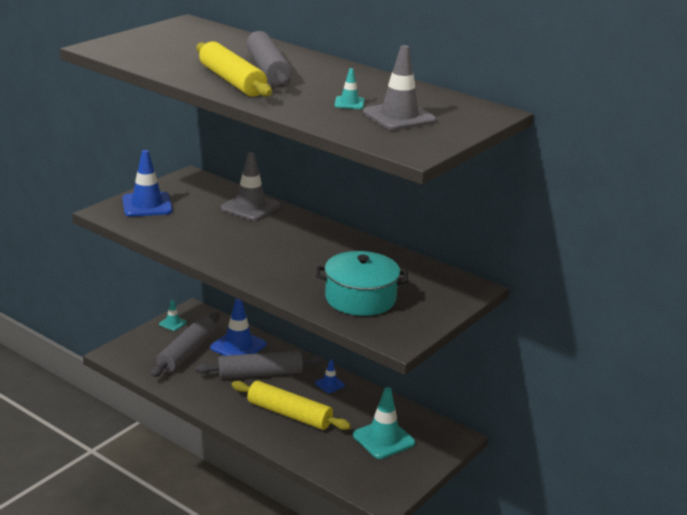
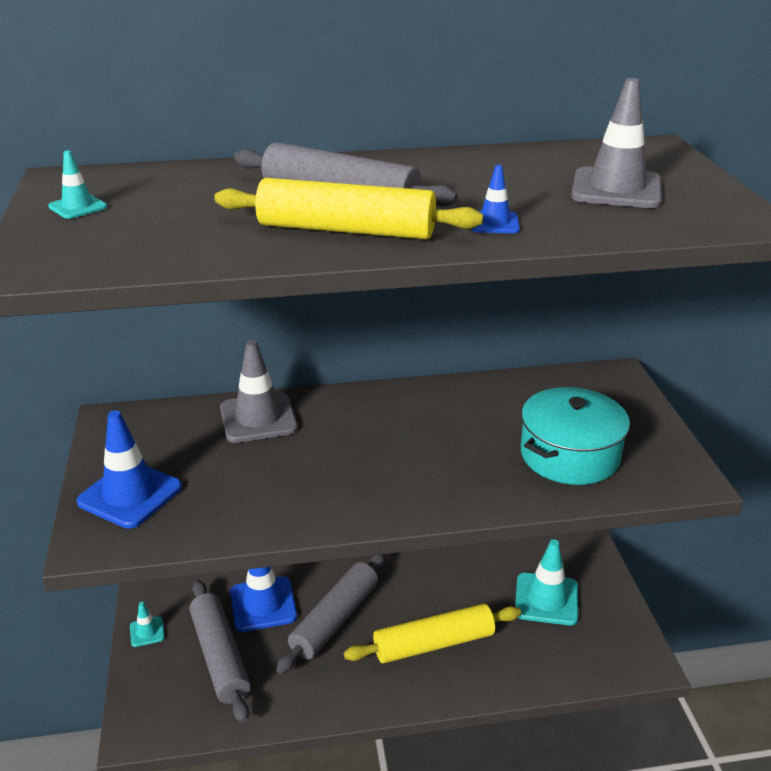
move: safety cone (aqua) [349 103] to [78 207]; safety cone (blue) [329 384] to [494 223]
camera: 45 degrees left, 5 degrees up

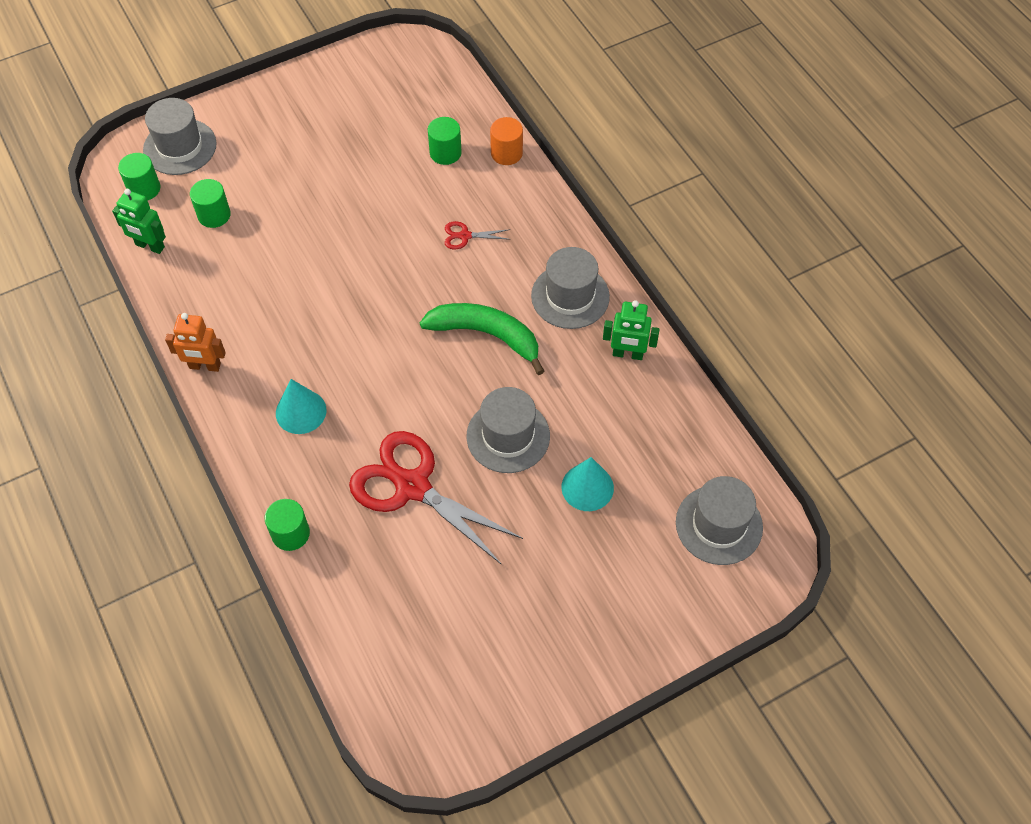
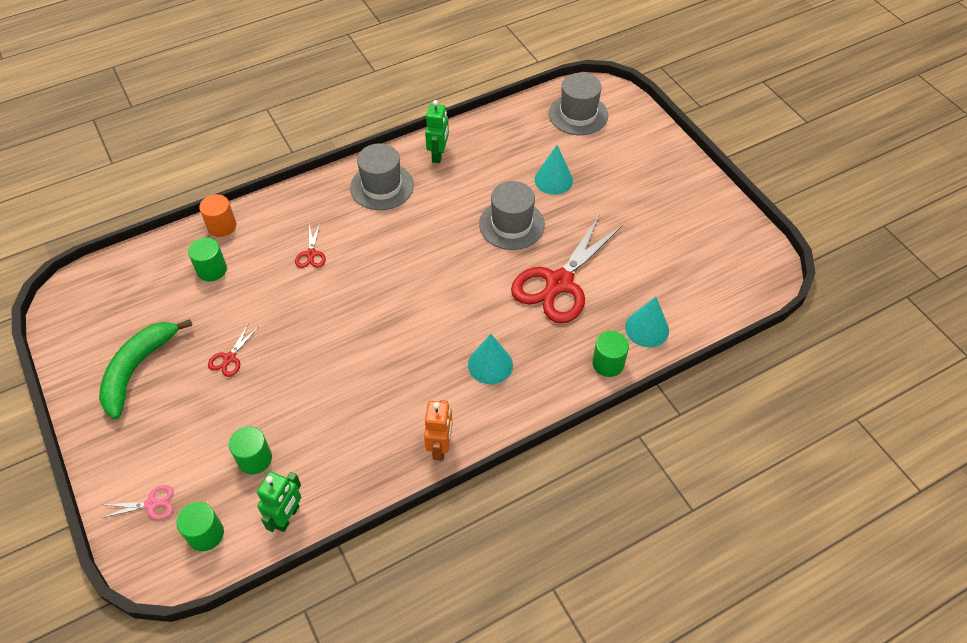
insert: cone shape (aqua) [647 328]; scissors (crimson) [229 358]
move: banana fruit (emerald) [487 335] to [137 369]
replace: tall hat (gray) [180 147] to scissors (rose-pink) [151 504]
camera: 90 degrees left, 5 degrees down

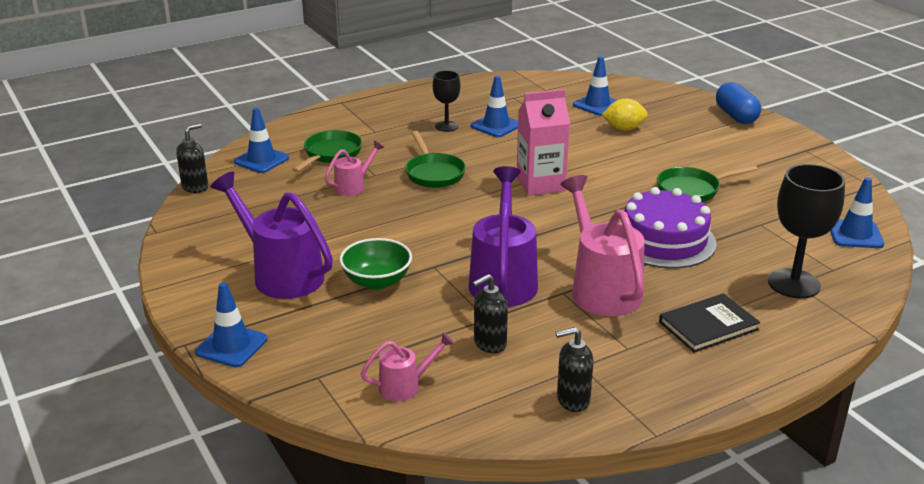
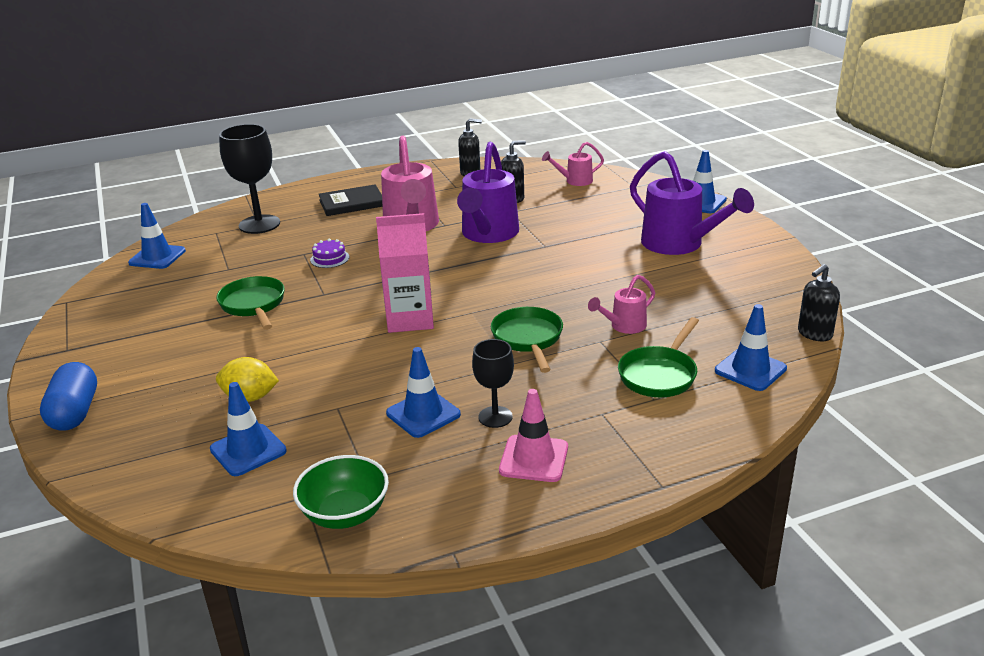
insert: safety cone (rose-pink) [534 459]
move: bowl (emerald) [377 281] to [345 514]
rotate: frying pan (emerald) [692 190] = [253 305] 105 degrees counterclockwise
resize: gateau (royal purple) [664 240] = [330 258] x0.41
camera: 170 degrees left, 0 degrees up

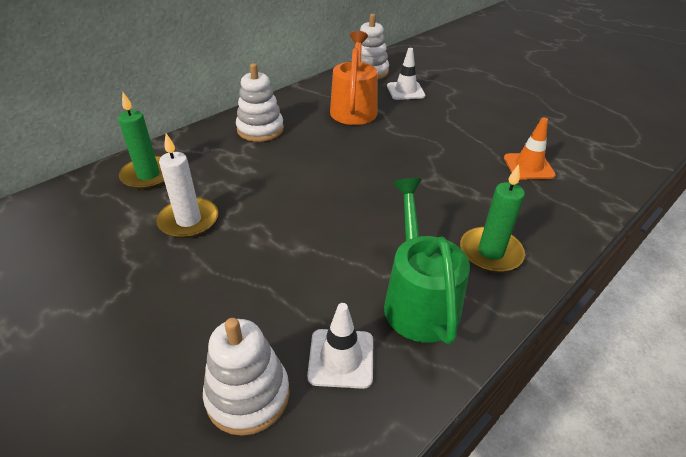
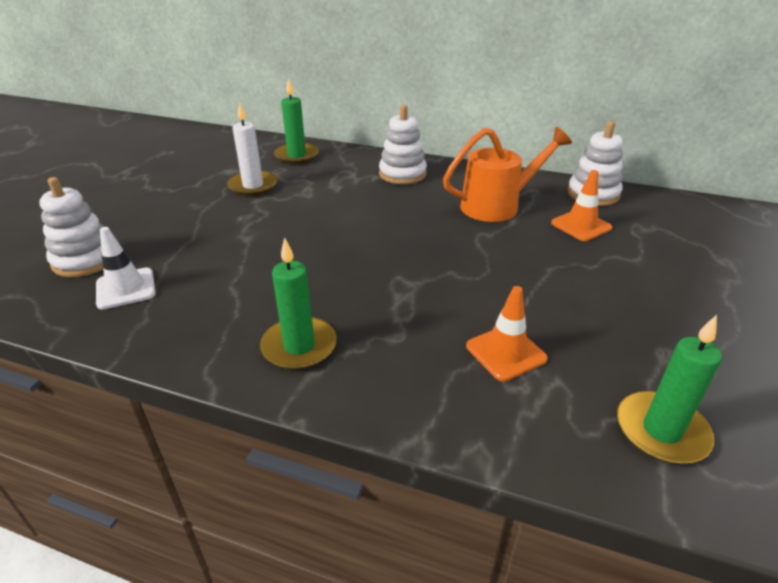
delete: watering pot (emerald) [418 299]
insert: wax candle (emerald) [661 431]
recolor: safety cone (pure white) [405 91] to safety cone (orange-coloured) [581 225]
camera: 65 degrees right, 5 degrees down

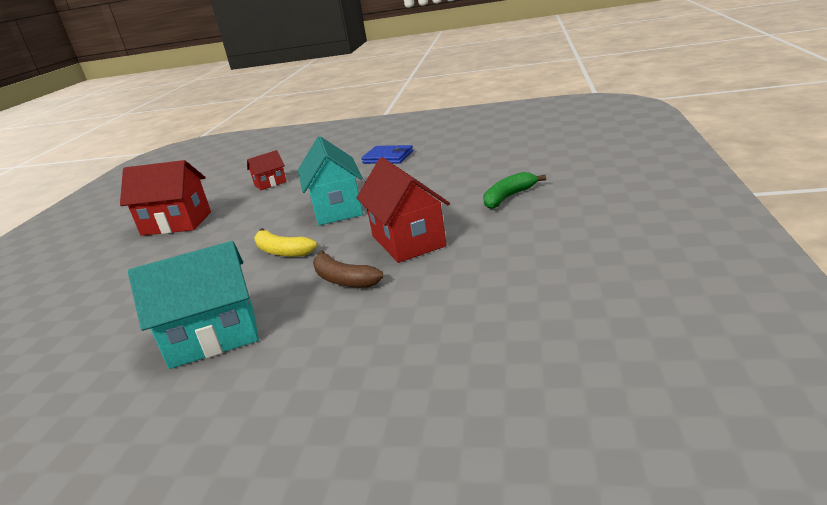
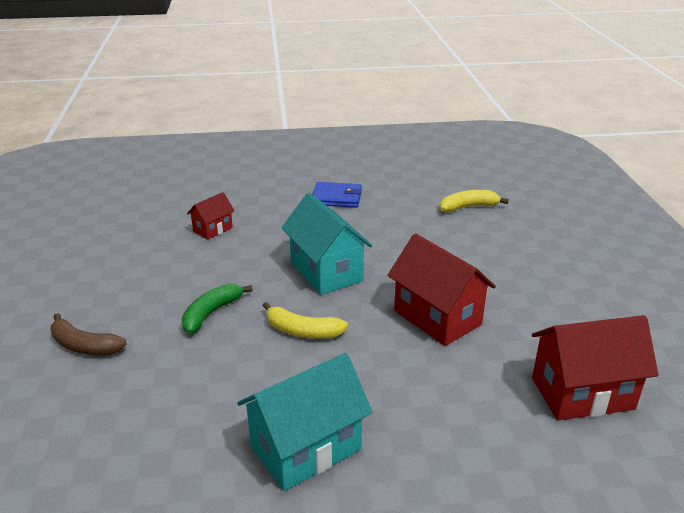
insert: banana fruit (bright yellow) [468 207]
move: toy house (crimson) [176 223] to [582 393]; banana fruit (emerald) [508 197] to [211 313]; banana fruit (dark brown) [343 279] to [84 346]
camera: 20 degrees left, 5 degrees up

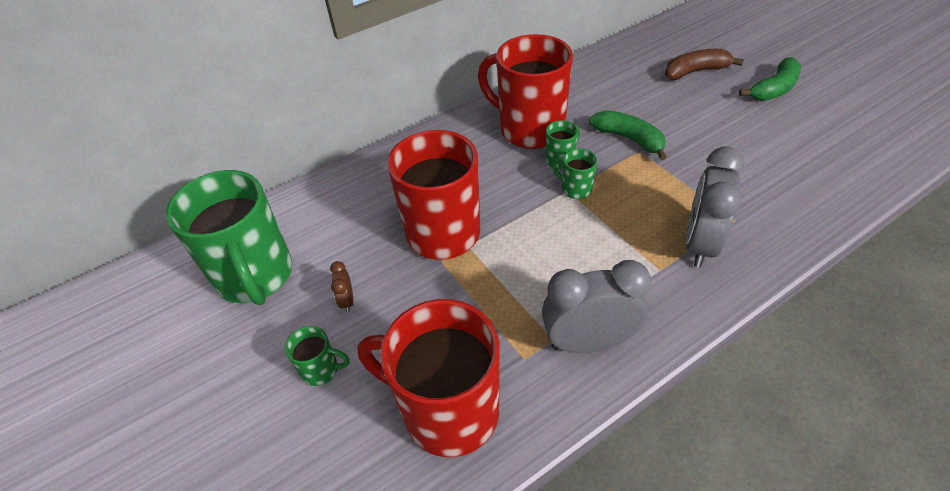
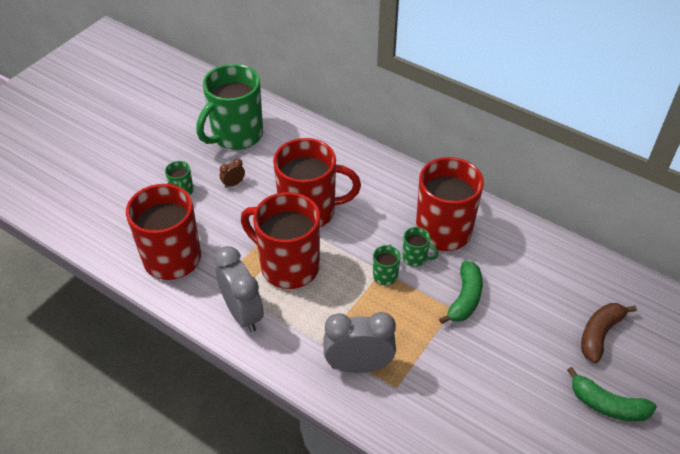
insert: mug (crimson) [288 266]
rotate: banana fruit (dark brown) [695 71] = [599 334] 105 degrees counterclockwise
camera: 65 degrees right, 0 degrees up

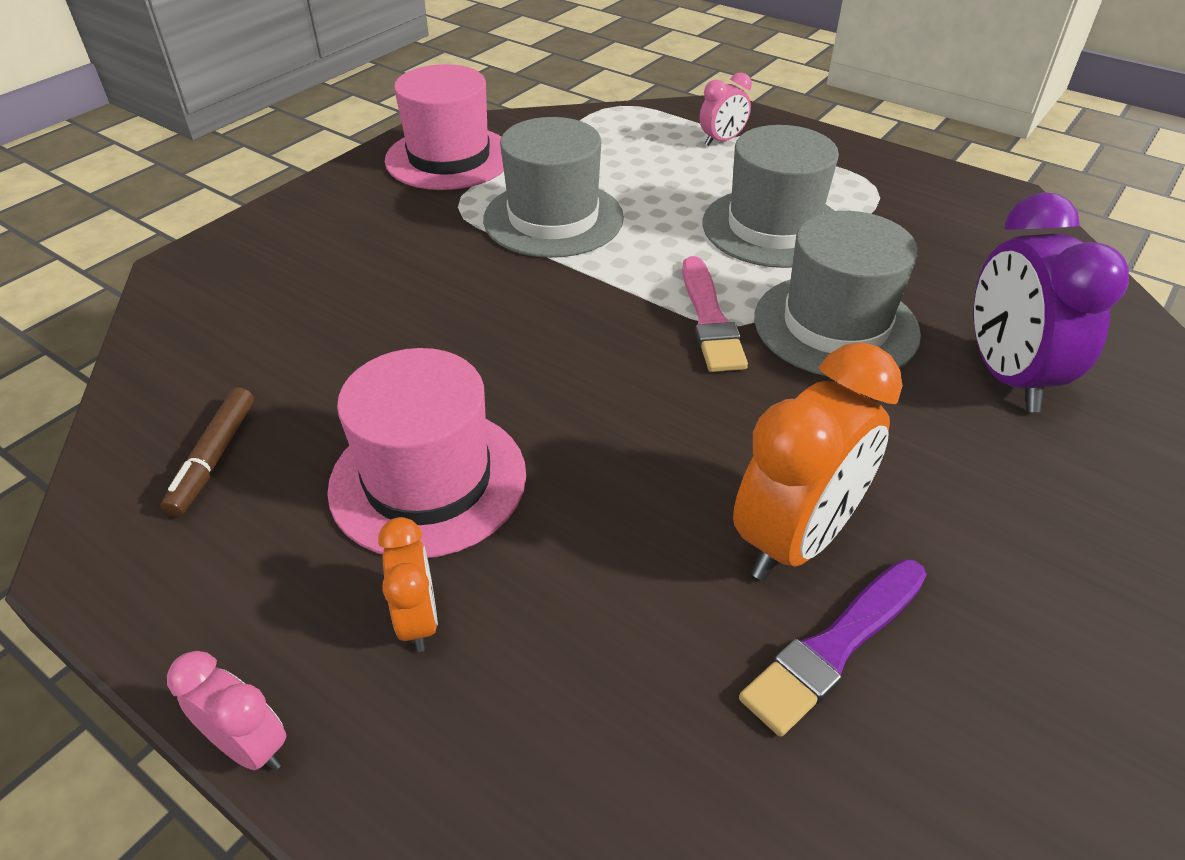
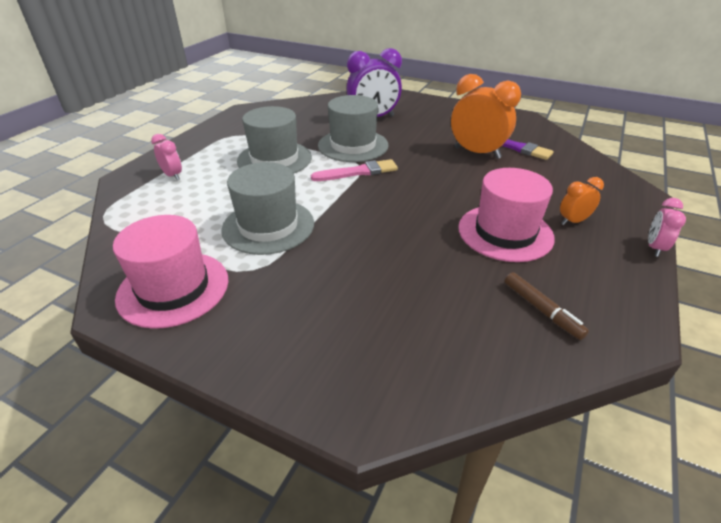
rotate: marker (dark brown) [214 458] = [541 310] 60 degrees clockwise
camera: 100 degrees left, 5 degrees down

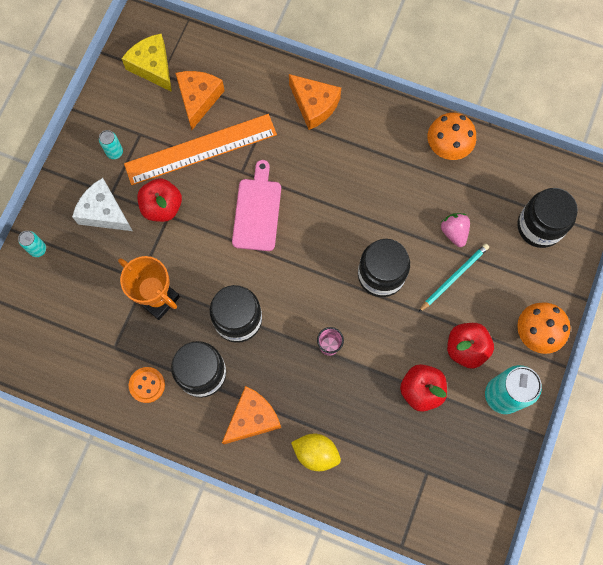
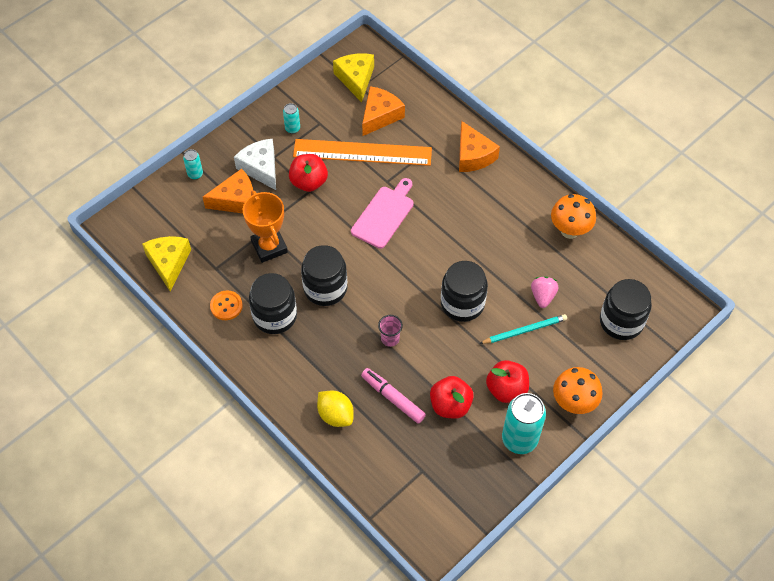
insert: piece of cheese (bright yellow) [169 263]; marker (rose-pink) [393 398]
move: piece of cheese (orange-coloured) [252 418] to [236 200]
camera: 25 degrees right, 15 degrees down

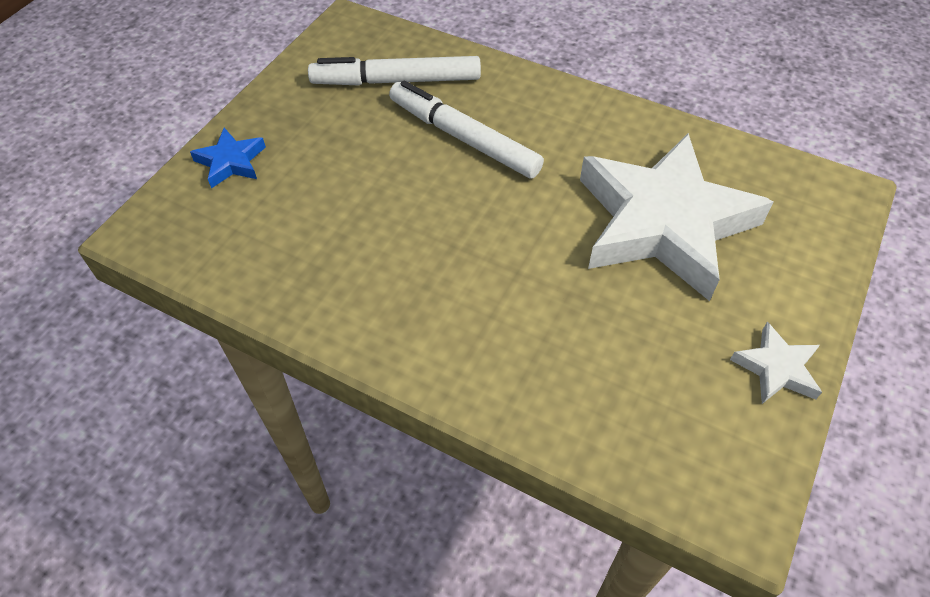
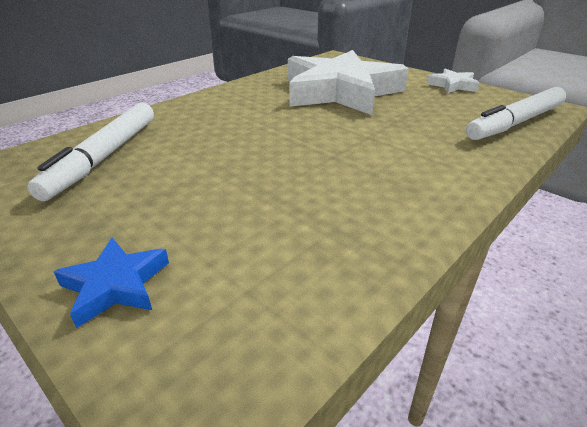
move: marker (pure white) [463 138] to [515 123]
camera: 75 degrees left, 20 degrees down

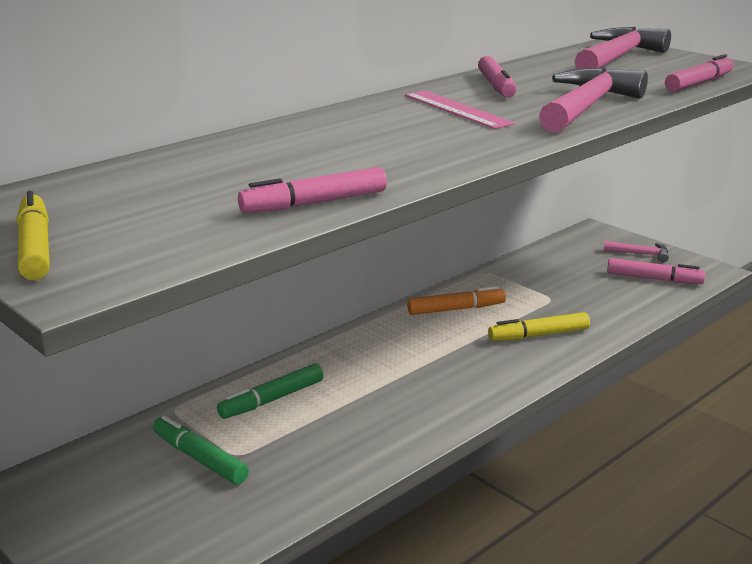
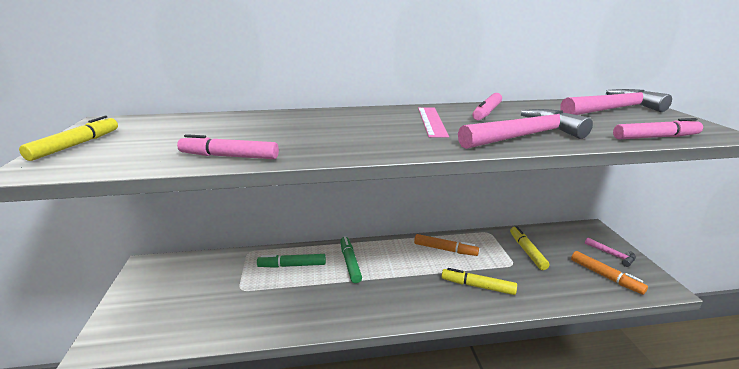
insert: marker (bright yellow) [527 251]
move: marker (emerald) [199 459] to [350 263]
recolor: marker (rose-pink) [654 279] to marker (orange-coloured) [605 276]
camera: 35 degrees right, 0 degrees up

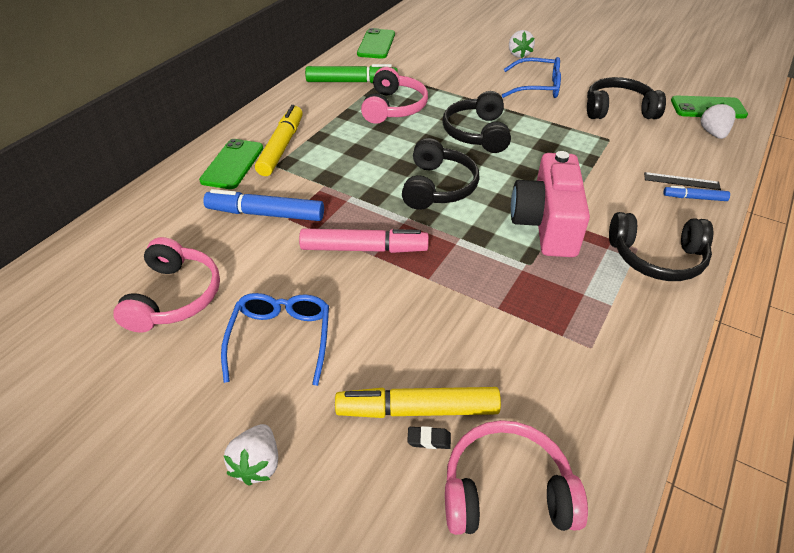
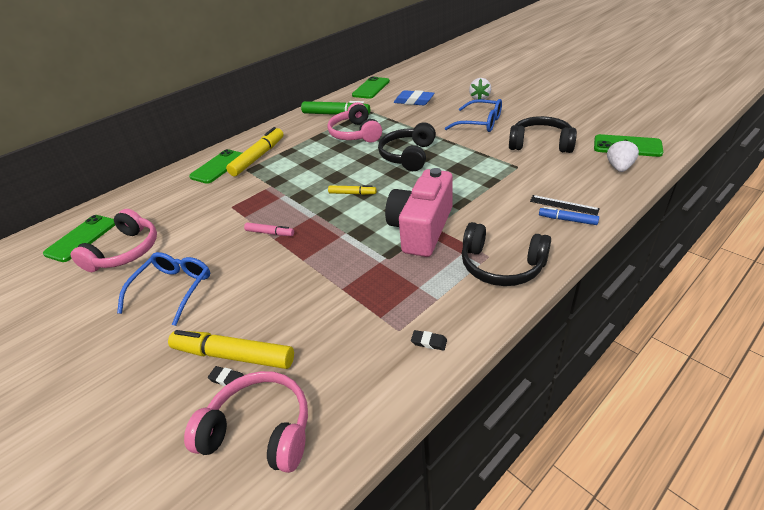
delete: marker (blue) [265 214]; strawberry (pure white) [257 464]
insert: pencil eraser (blue) [414 101]; mobile phone (emerald) [81 238]; pencil eraser (ebony) [429 342]
replace: headphones (ebony) [438 187] to marker (bright yellow) [352 193]
rotate: headphones (rose-pink) [393 107] = [355 134] 135 degrees clockwise
resize: marker (rose-pink) [364 248] = [270 233] x0.53
camera: 20 degrees right, 5 degrees down

